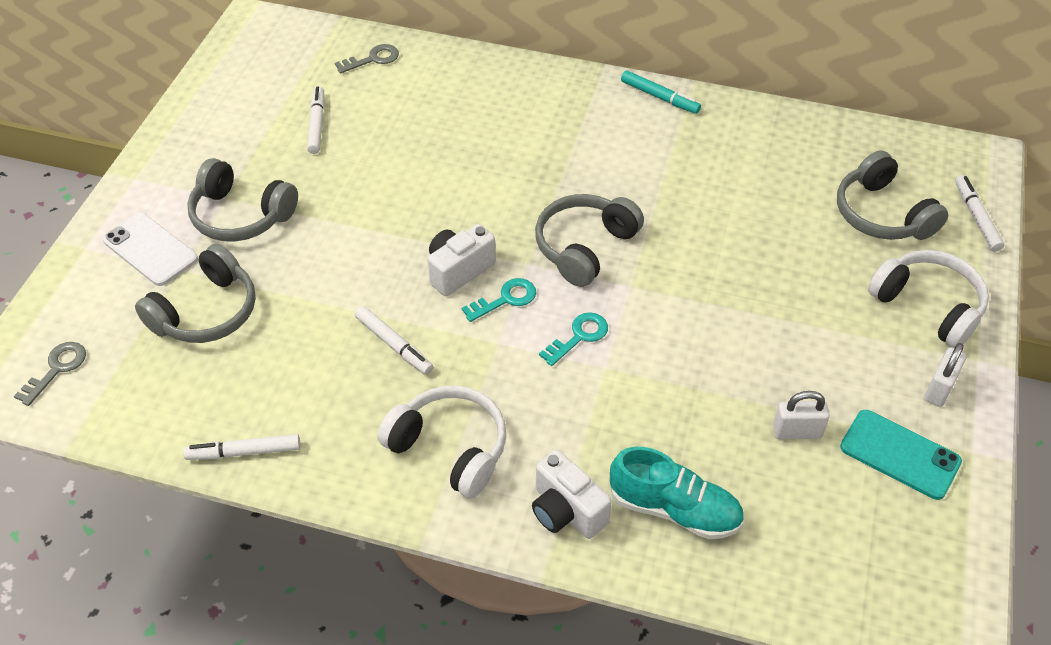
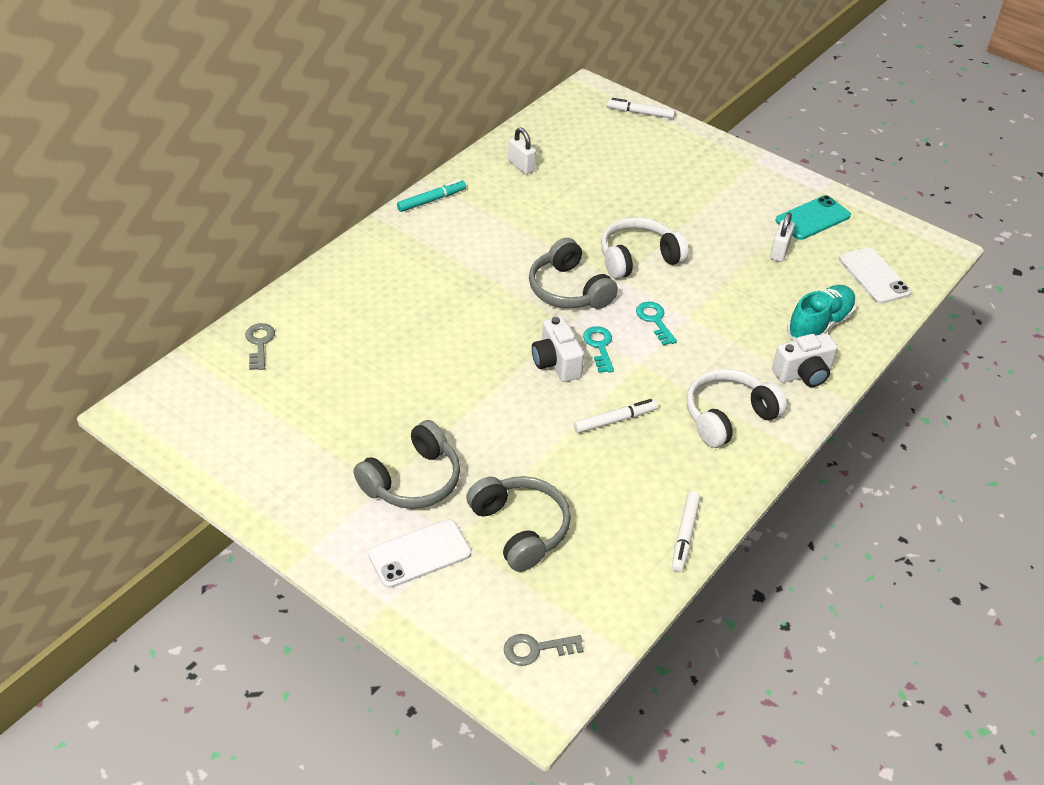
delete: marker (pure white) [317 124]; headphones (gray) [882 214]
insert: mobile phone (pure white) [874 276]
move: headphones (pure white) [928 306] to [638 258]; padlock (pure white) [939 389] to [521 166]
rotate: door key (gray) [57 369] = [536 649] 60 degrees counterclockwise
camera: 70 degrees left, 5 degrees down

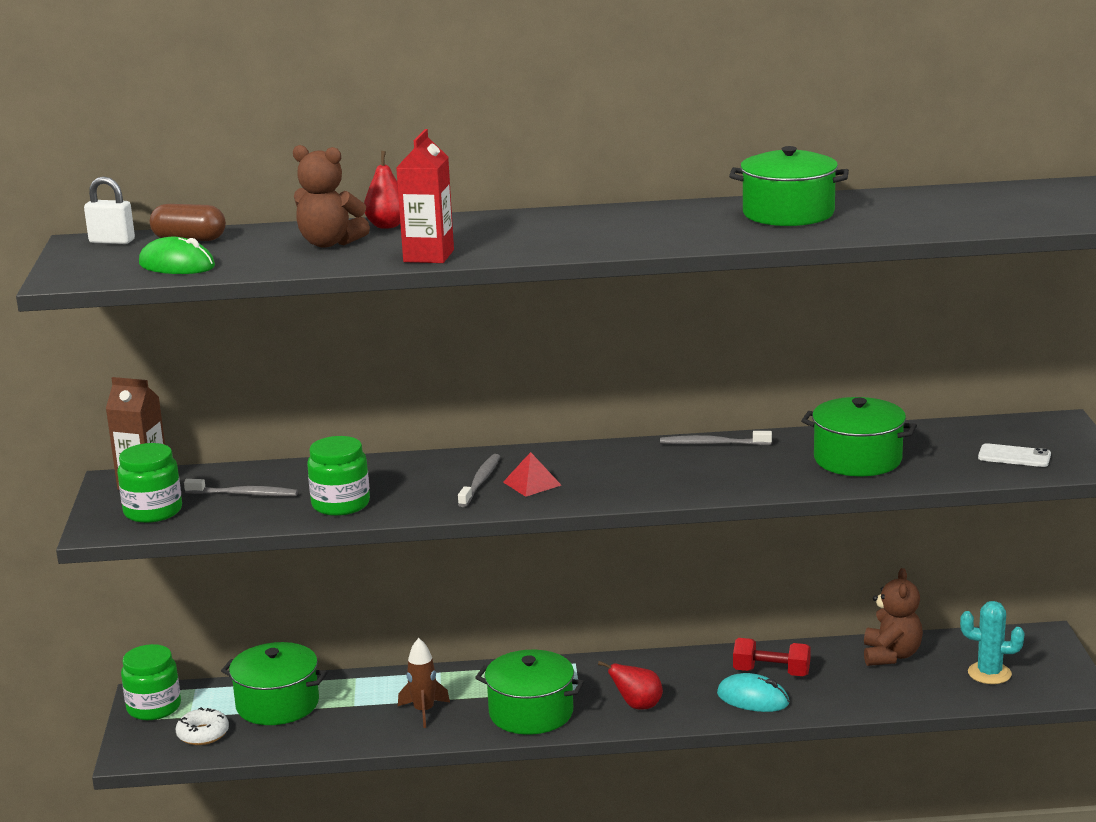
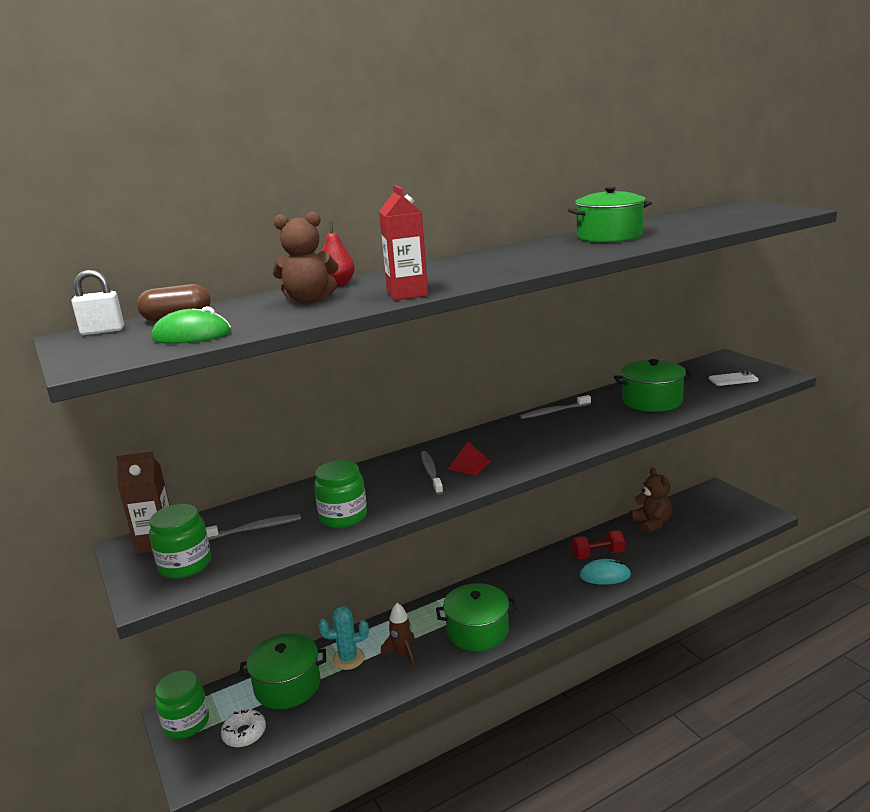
delete: pear (crimson) [637 706]
move: cactus (aqua) [989 673] to [348 658]
camera: 25 degrees left, 0 degrees up

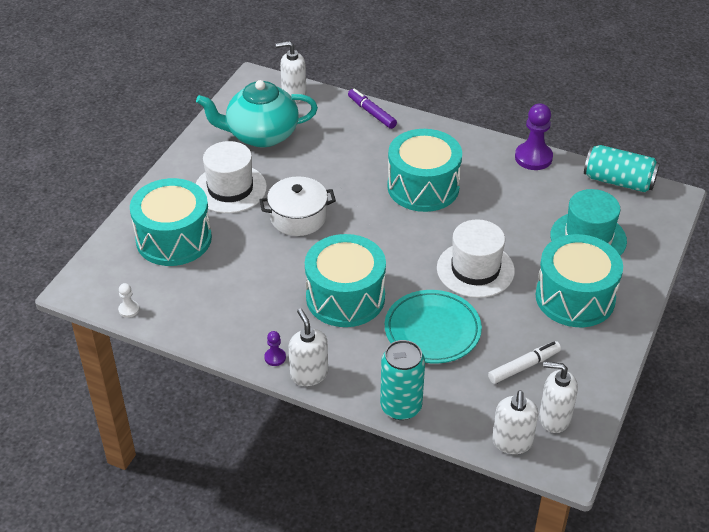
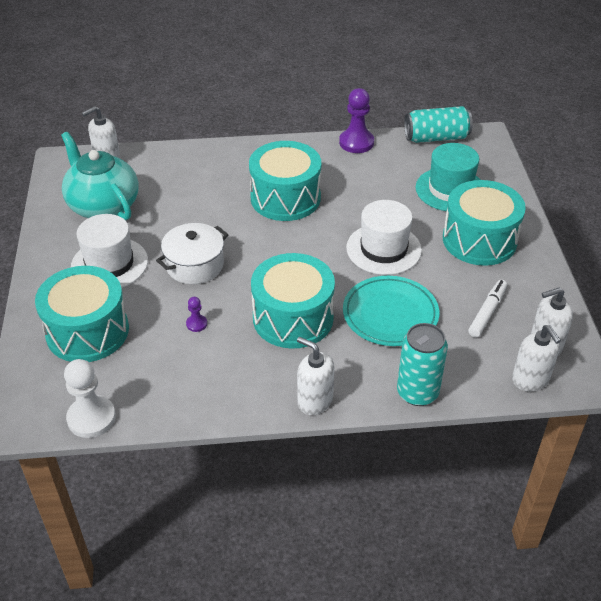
delete: marker (royal purple) [371 113]
move: pawn (royal purple) [275 357] to [196 324]
rotate: china teapot (aqua) [261 135] = [103 205] 90 degrees clockwise
resize: pawn (pure white) [129 309] = [91 418] x2.06
camera: 30 degrees left, 0 degrees up

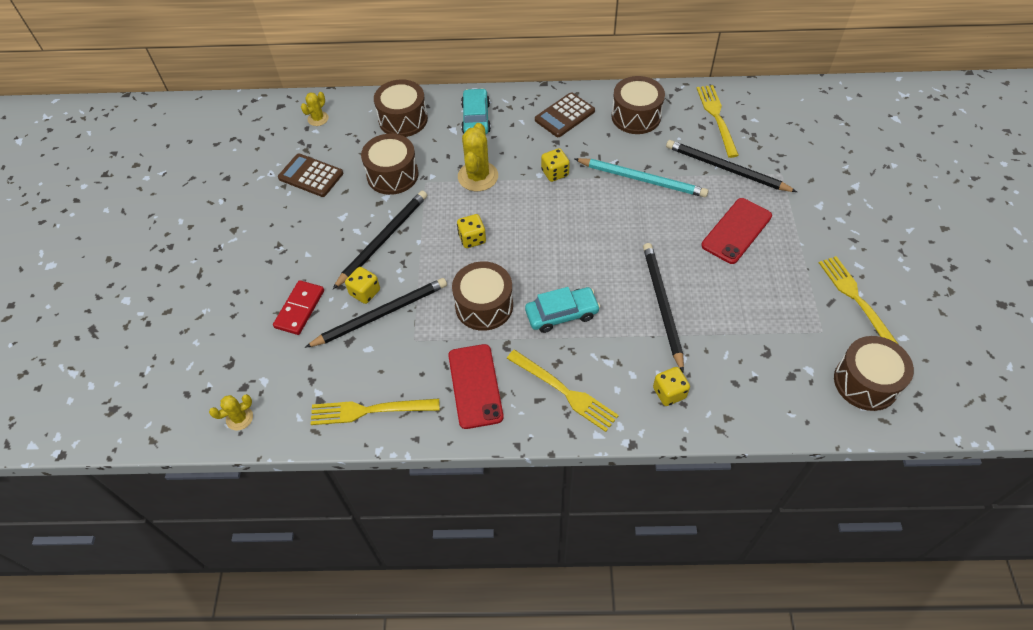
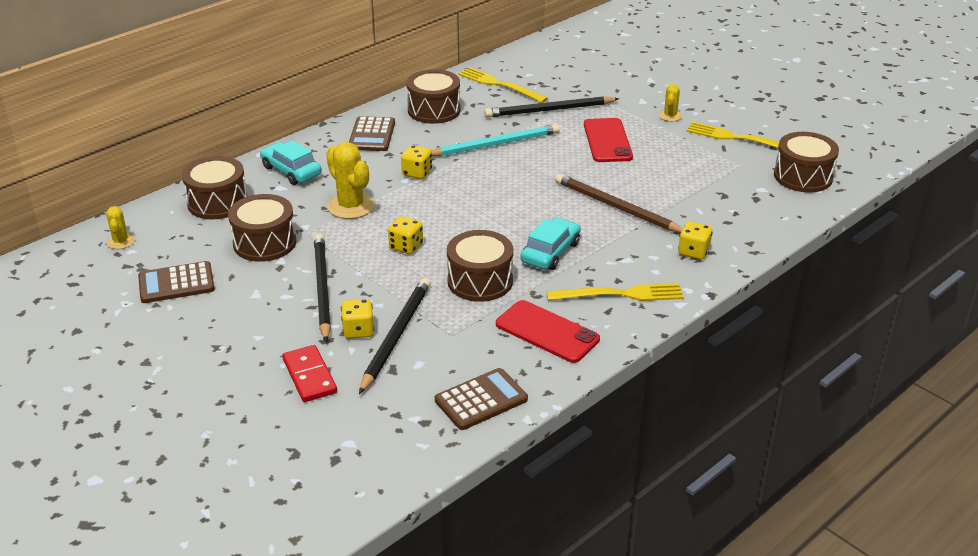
move: cactus (bright yellow) [239 418] to [670 116]
replace: table fork (bright yellow) [369 410] to pocket calculator (dark brown) [481 400]
recolor: lead pencil (ebony) [662 305] to lead pencil (dark brown) [616 207]
camera: 45 degrees left, 20 degrees down

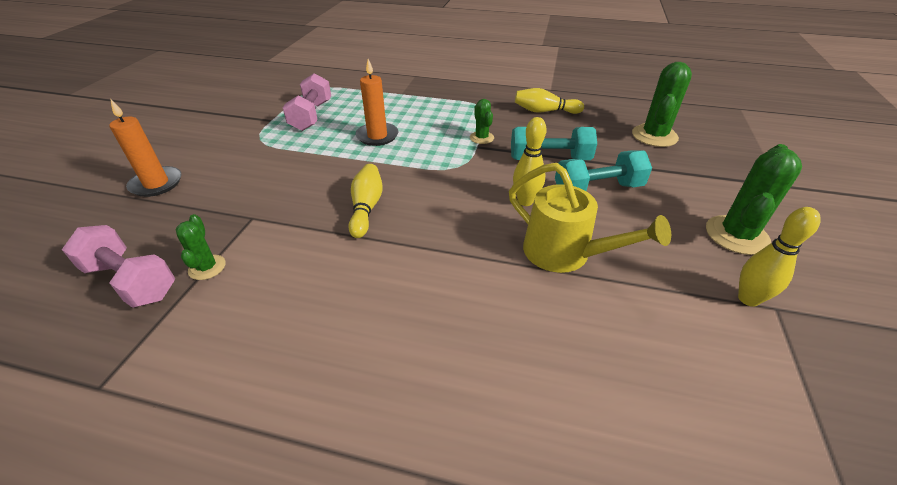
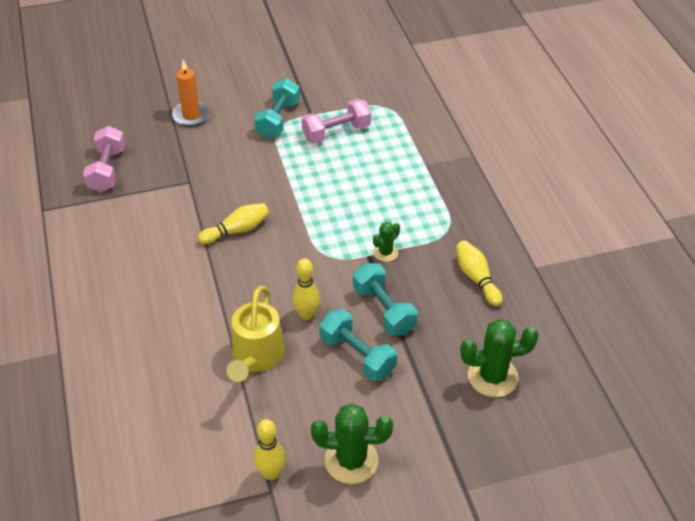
delete: wax candle (orange-coloured) [377 136]; cactus (emerald) [207 267]
insert: dumbbell (aqua) [278 120]
camera: 60 degrees right, 5 degrees up

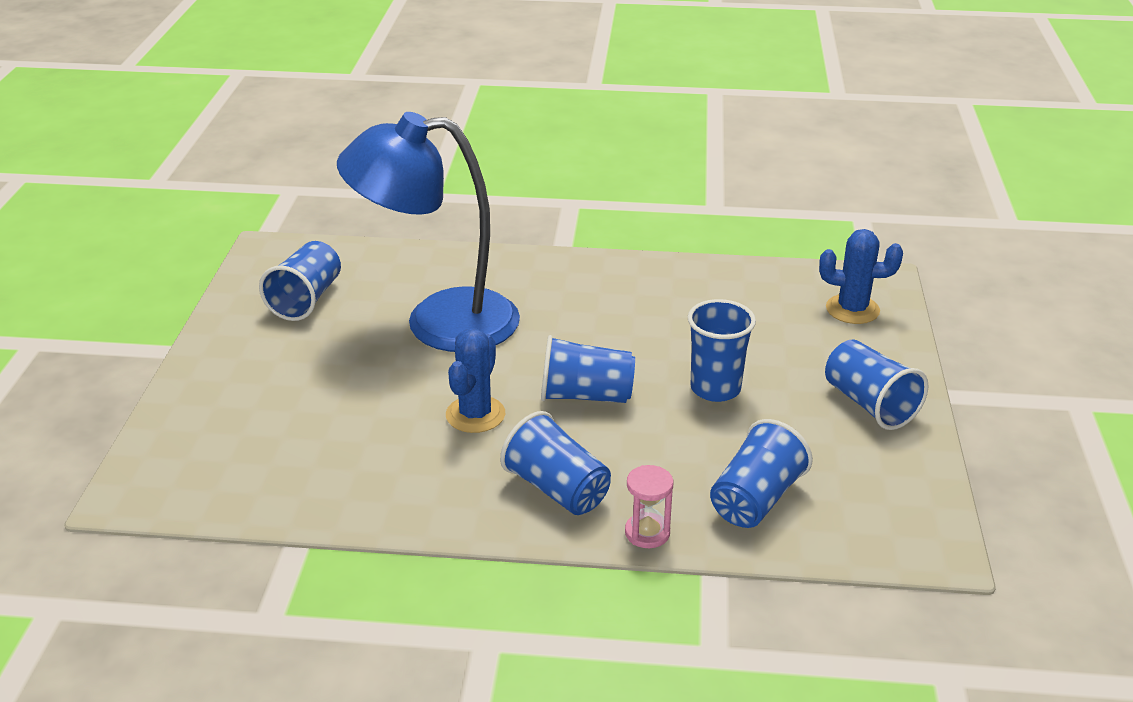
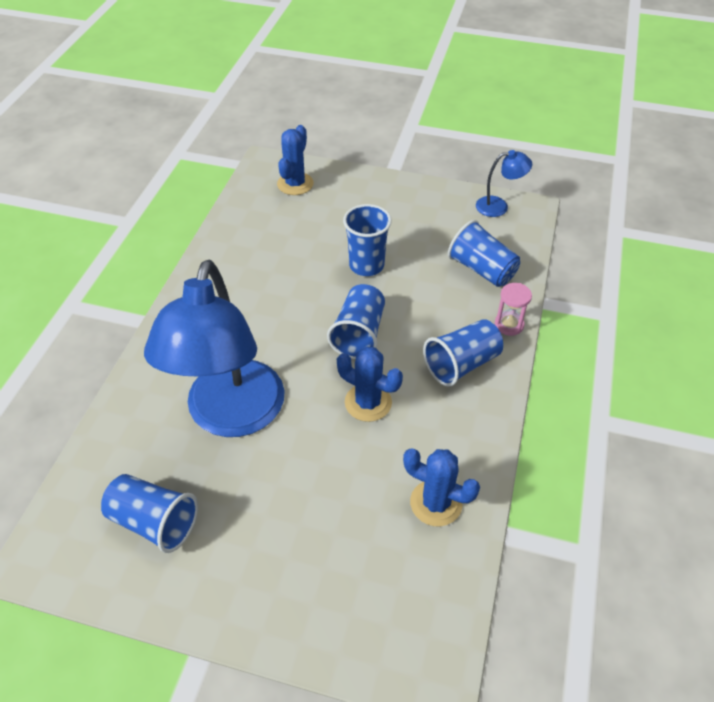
delete: cup (blue) [869 404]
insert: desk lamp (blue) [498 206]; cactus (blue) [436 503]
camera: 80 degrees left, 15 degrees up

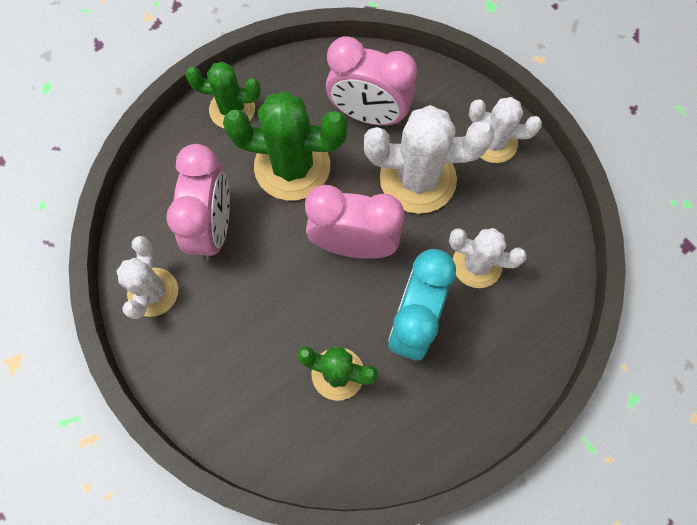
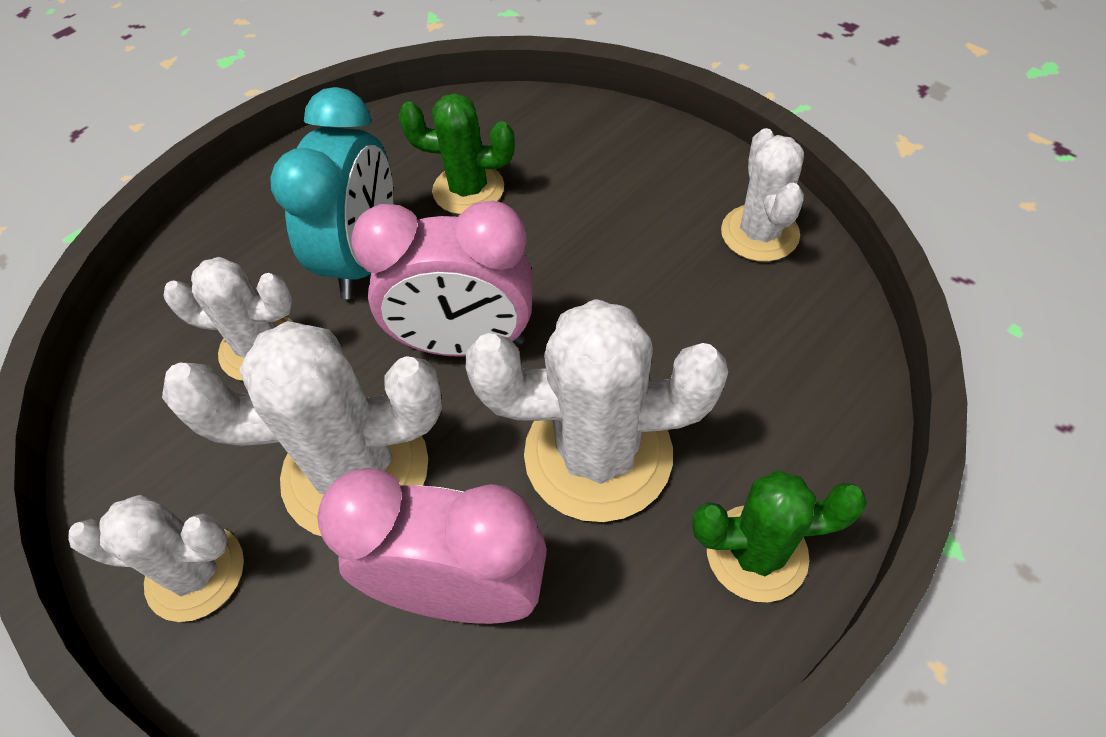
delete: bedside clock (rose-pink) [213 227]
recolor: cactus (emerald) [292 166] to cactus (pure white) [598 454]
camera: 175 degrees right, 15 degrees down

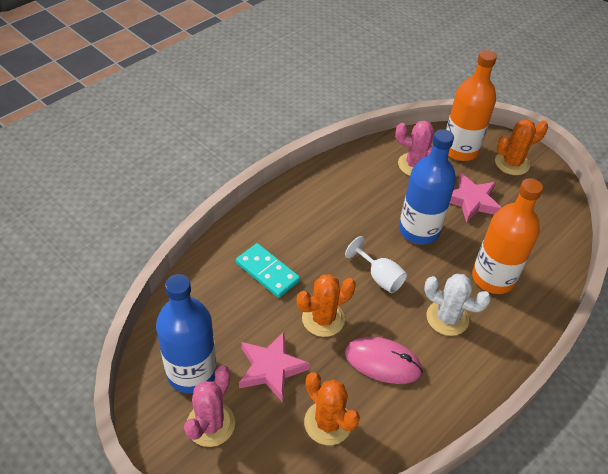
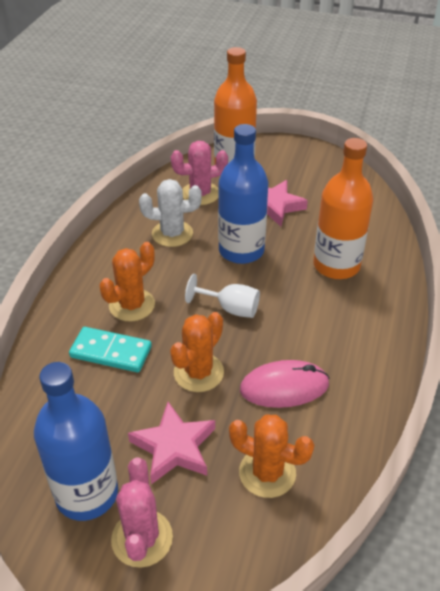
move: cactus (orange-coloured) [512 163] to [132 305]; cactus (pure white) [447 318] to [172 234]
camera: 25 degrees left, 5 degrees down

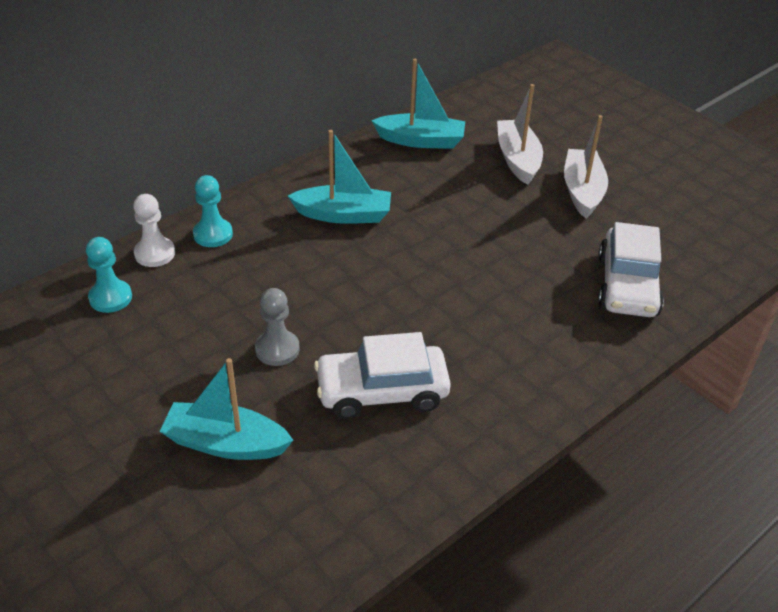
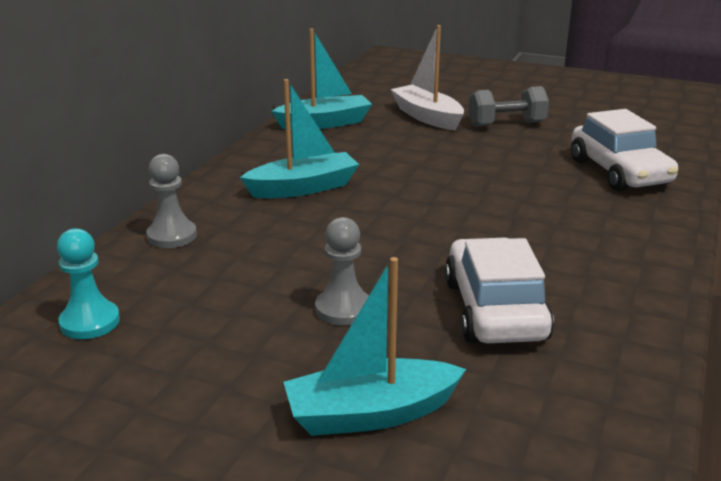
delete: pawn (pure white) [155 253]
replace: boat (pure white) [582 191] to dumbbell (gray) [506 124]
recolor: pawn (aqua) [213 234] to pawn (gray) [172 236]
rotate: car (pure white) [382 391] = [494 310] 120 degrees clockwise
camera: 25 degrees left, 15 degrees down

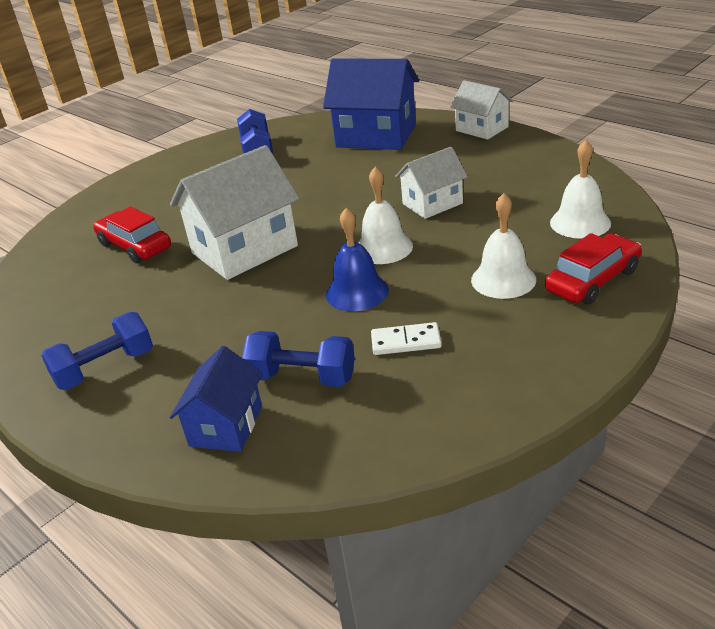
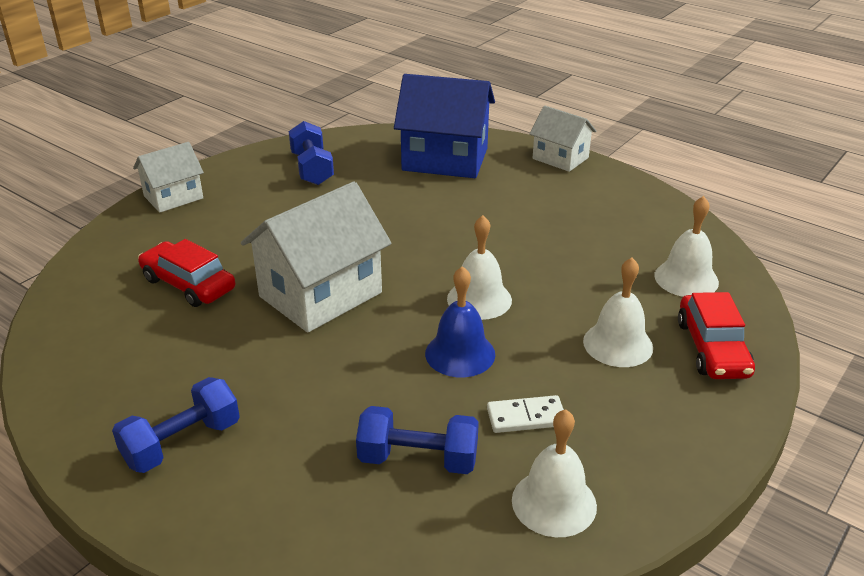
delete: toy house (blue) [226 426]
insert: hand bell (pure white) [554 502]
move: toy house (pure white) [432 204] to [173 197]
rotate: car (crimson) [593 280] = [712 348] 135 degrees clockwise
camera: 10 degrees left, 0 degrees up

